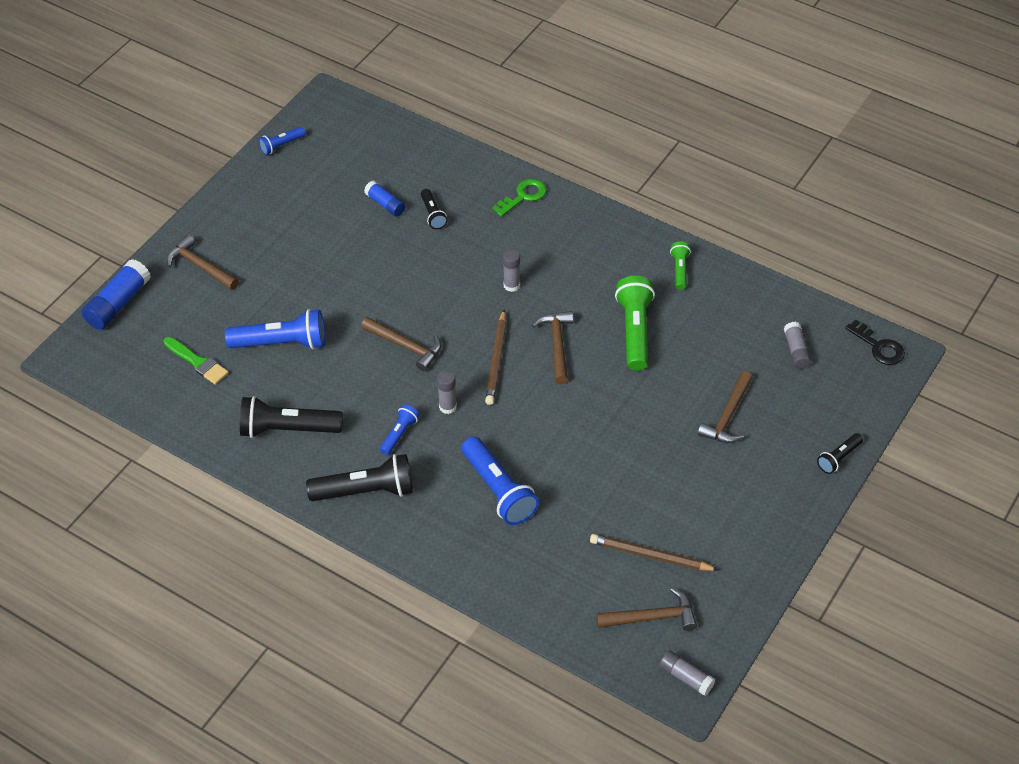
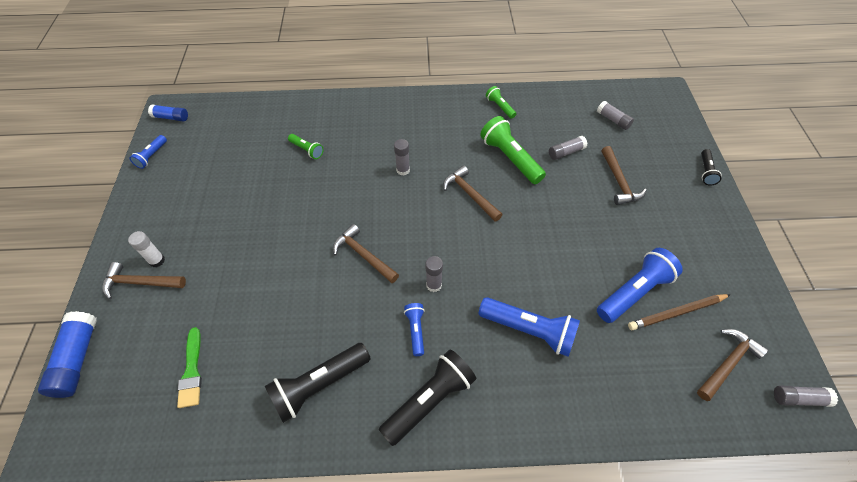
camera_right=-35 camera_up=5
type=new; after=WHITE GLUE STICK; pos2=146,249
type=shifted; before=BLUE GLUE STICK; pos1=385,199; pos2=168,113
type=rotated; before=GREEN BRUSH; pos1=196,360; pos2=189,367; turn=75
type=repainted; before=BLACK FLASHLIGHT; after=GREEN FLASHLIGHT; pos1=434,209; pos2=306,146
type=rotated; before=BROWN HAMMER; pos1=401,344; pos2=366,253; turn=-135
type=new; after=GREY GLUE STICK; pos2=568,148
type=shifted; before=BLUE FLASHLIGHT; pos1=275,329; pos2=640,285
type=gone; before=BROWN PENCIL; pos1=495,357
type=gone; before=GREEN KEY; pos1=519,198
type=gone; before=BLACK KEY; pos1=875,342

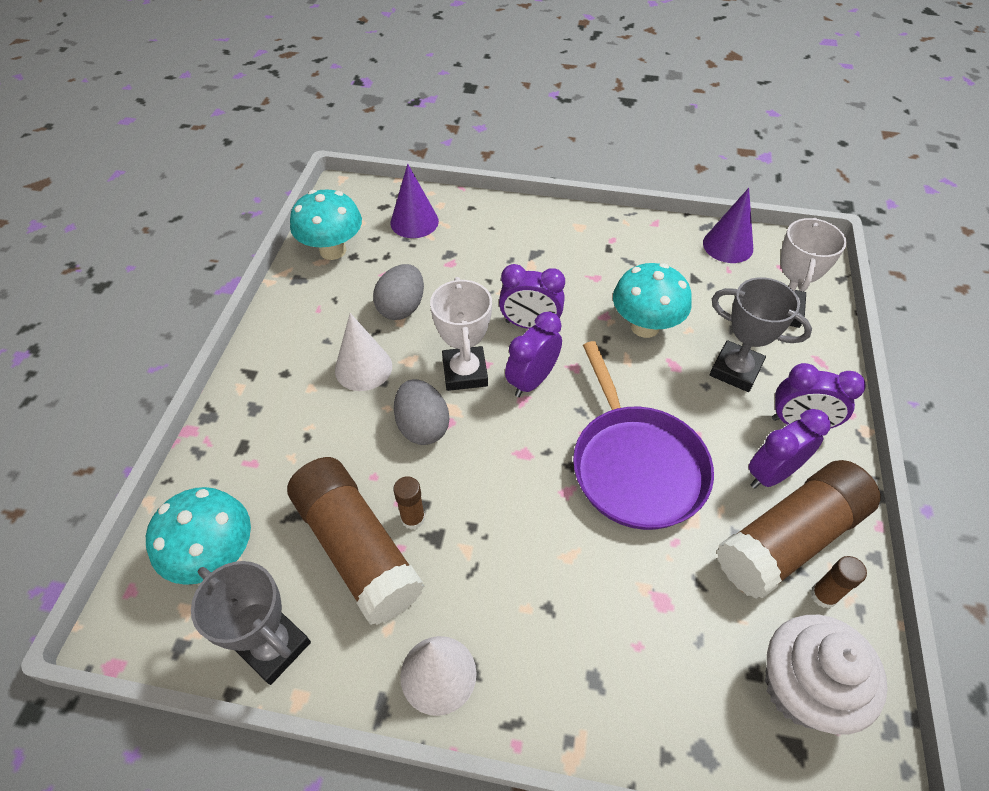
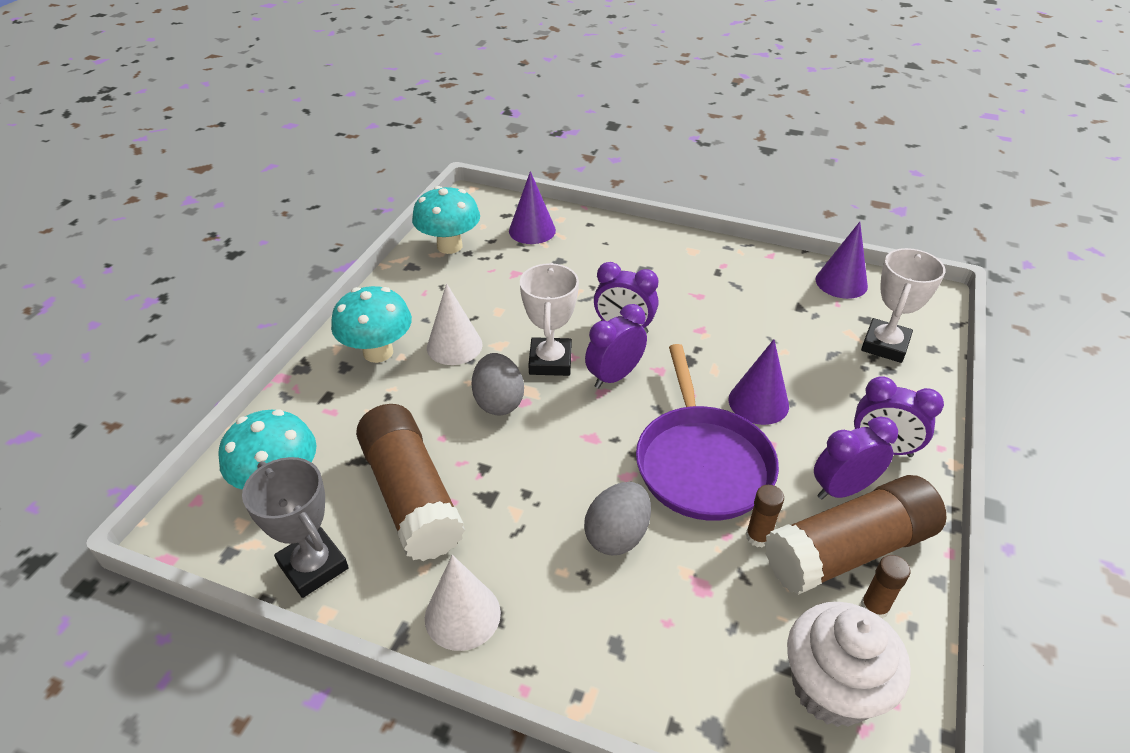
camera_right=10 camera_up=-10
type=shifted; before=TURQUOISE MUSHROOM; pos1=652,300; pos2=371,324
type=shifted; before=GREY EGG; pos1=398,292; pos2=617,518
type=new; after=PURPLE CONE; pos2=759,382
type=shifted; before=BROWN GLUE STICK; pos1=409,503; pos2=765,516
type=gone; before=GREY TROPHY; pos1=761,334

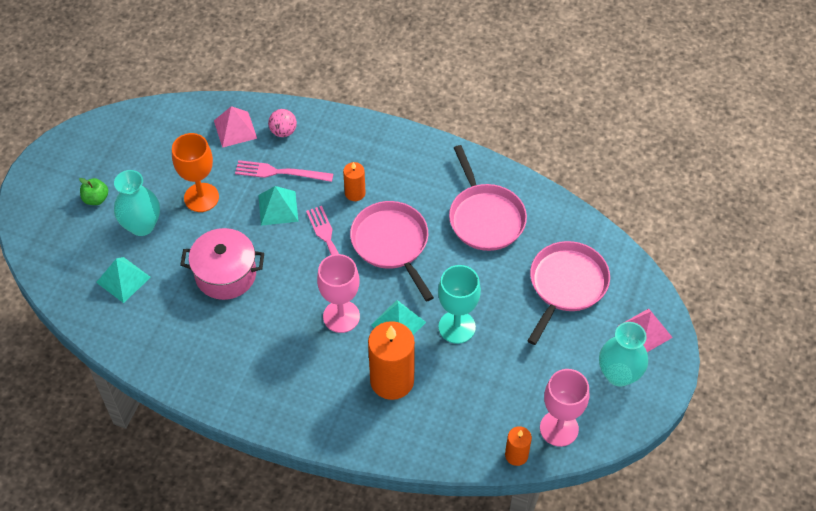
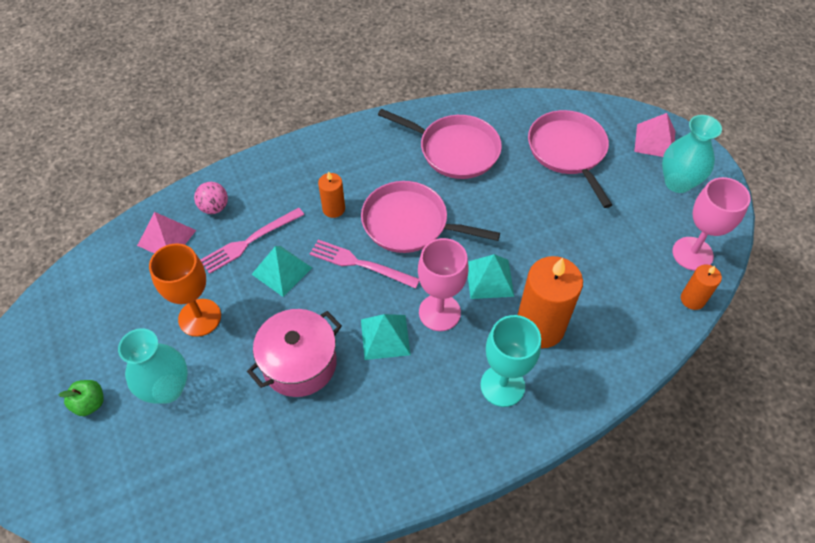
camera_right=-45 camera_up=0
type=shifted; before=TURQUOISE PYRAMID; pos1=123,280; pos2=386,337
type=shifted; before=TURQUOISE GOBLET; pos1=459,304; pos2=510,361

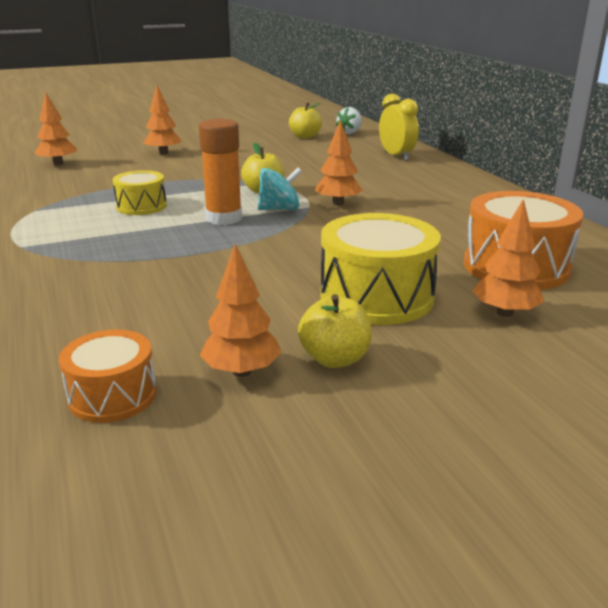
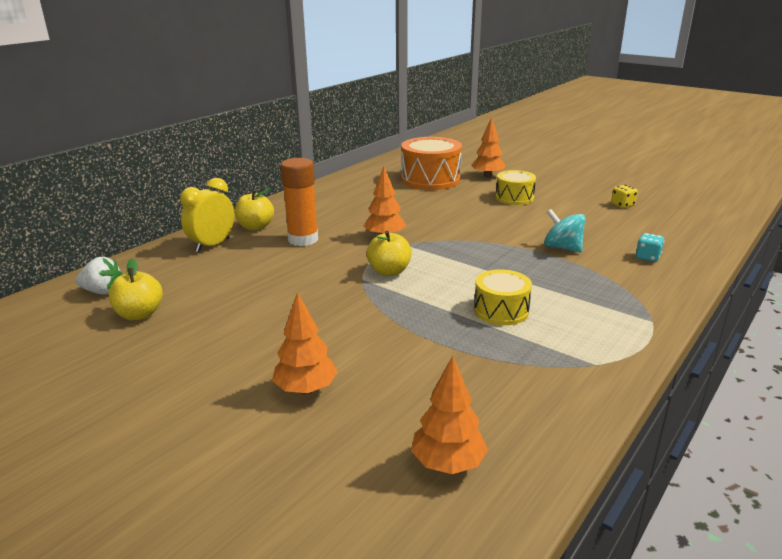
camera_right=-120 camera_up=0
type=shifted; before=YELLOW APPLE; pos1=335,331; pos2=254,209
type=shifted; before=ORANGE GLUE STICK; pos1=220,172; pos2=299,202
type=scaled; before=YELLOW DRUM; pos1=380,269; pos2=516,187; scale=0.59
type=shifted; before=TURQUOISE SPINNING TOP; pos1=280,188; pos2=565,230
type=swapped; before=ORANGE TREE; after=YELLOW DICE; pos1=241,310; pos2=624,196
type=new; after=TURQUOISE DICE; pos2=650,247
type=gone; before=ORANGE DRUM; pos1=108,376

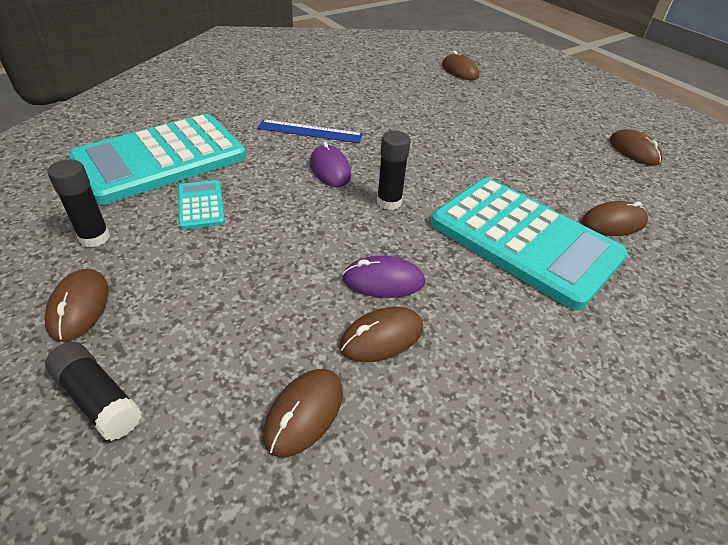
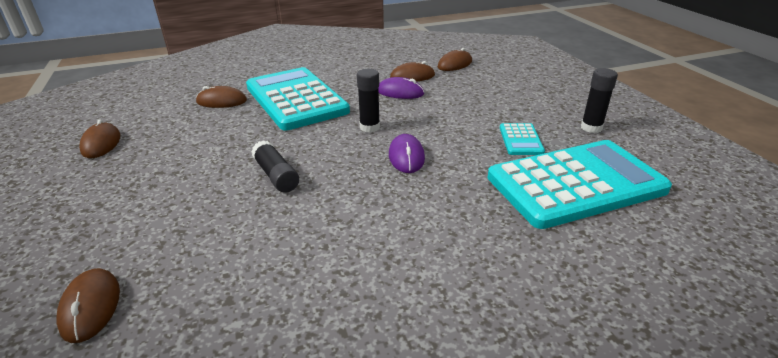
camera_right=-160 camera_up=-10
type=shifted; before=BLACK GLUE STICK; pos1=93,391; pos2=275,166
type=gone; before=BROWN MOUSE; pos1=76,305
type=gone; before=BLUE RULER; pos1=310,131

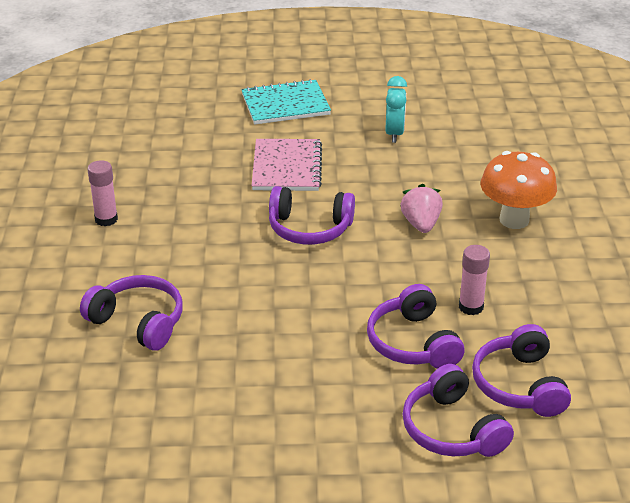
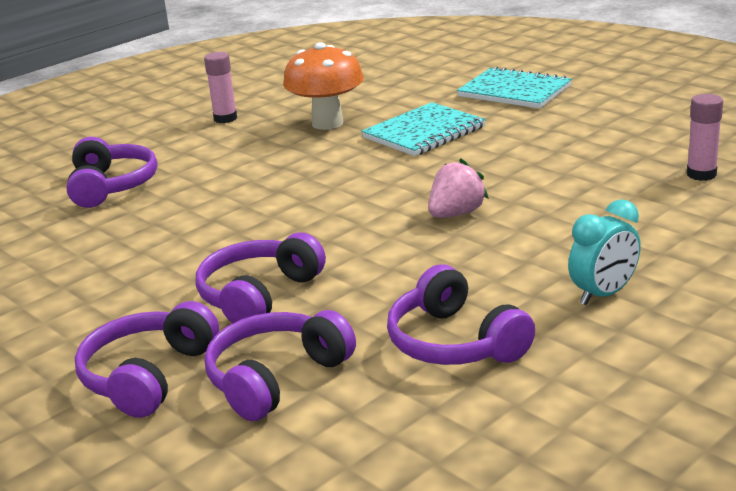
camera_right=50 camera_up=-10
type=shifted; before=ORANGE MUSHROOM; pos1=519,190; pos2=323,86
type=repainted; before=PINK NOTEBOOK; after=TURQUOISE NOTEBOOK; pos1=286,165; pos2=423,129
type=shifted; before=PURPLE HEADPHONES; pos1=312,215; pos2=461,314
type=shifted; before=TURQUOISE CLOCK; pos1=396,109; pos2=604,252
type=shifted; before=PINK GLUE STICK; pos1=474,280; pos2=705,137

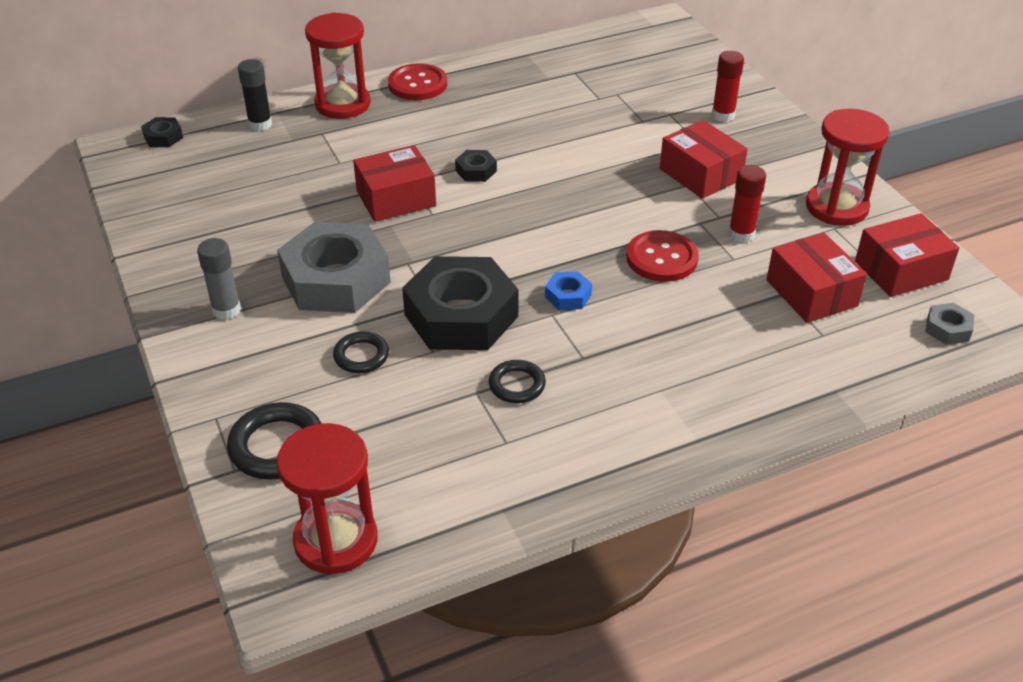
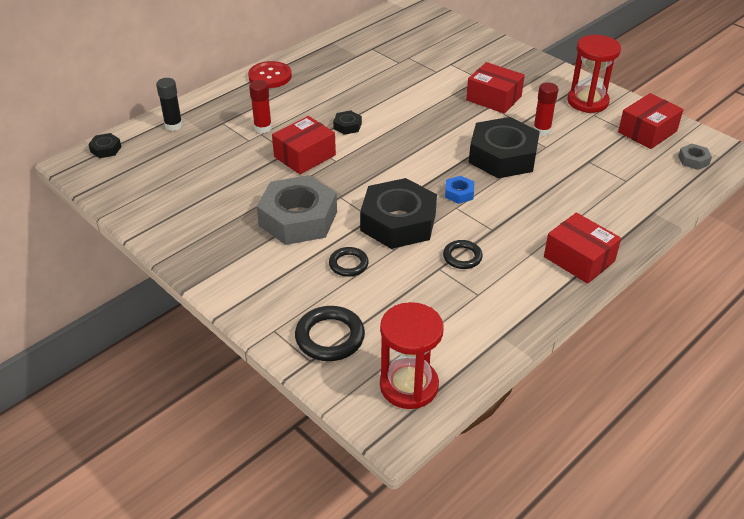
camera_right=-20 camera_up=0
type=shifted; before=RED GLUE STICK; pos1=728,86; pos2=260,106
type=swapped; before=RED BUTTON; after=BLACK NUT; pos1=662,256; pos2=504,147
type=shifted; before=RED BOX; pos1=816,277; pos2=582,248
type=gone; before=GREY GLUE STICK; pos1=219,279
type=gone; before=RED HOURGLASS; pos1=338,66

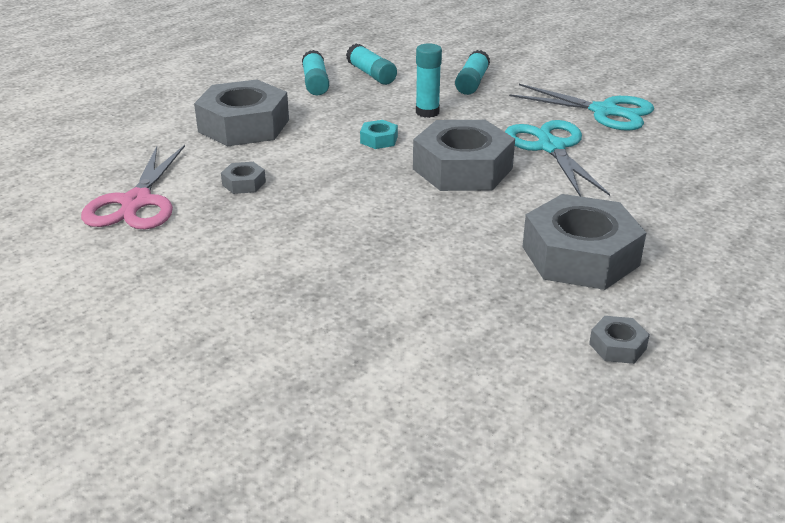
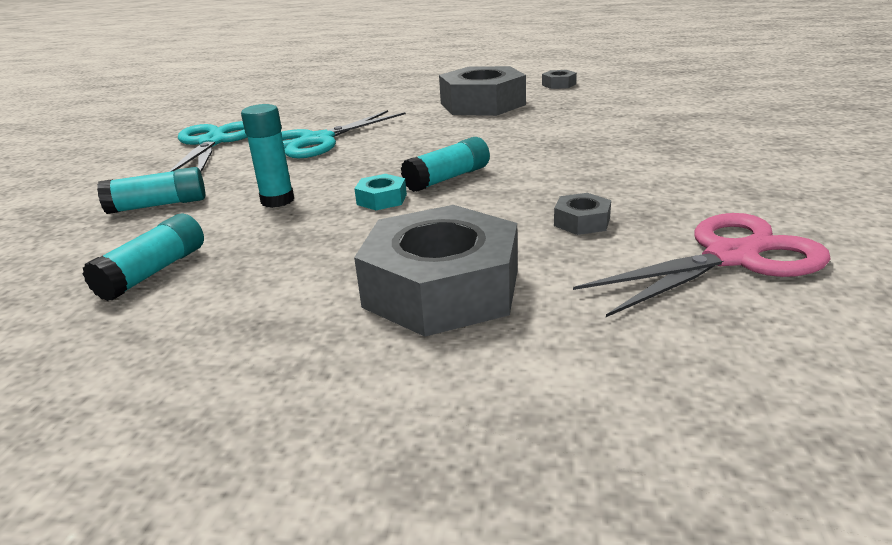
camera_right=-120 camera_up=-5
type=shifted; before=TURQUOISE GLUE STICK; pos1=315,72; pos2=445,164
type=gone; before=GREY NUT; pos1=464,155

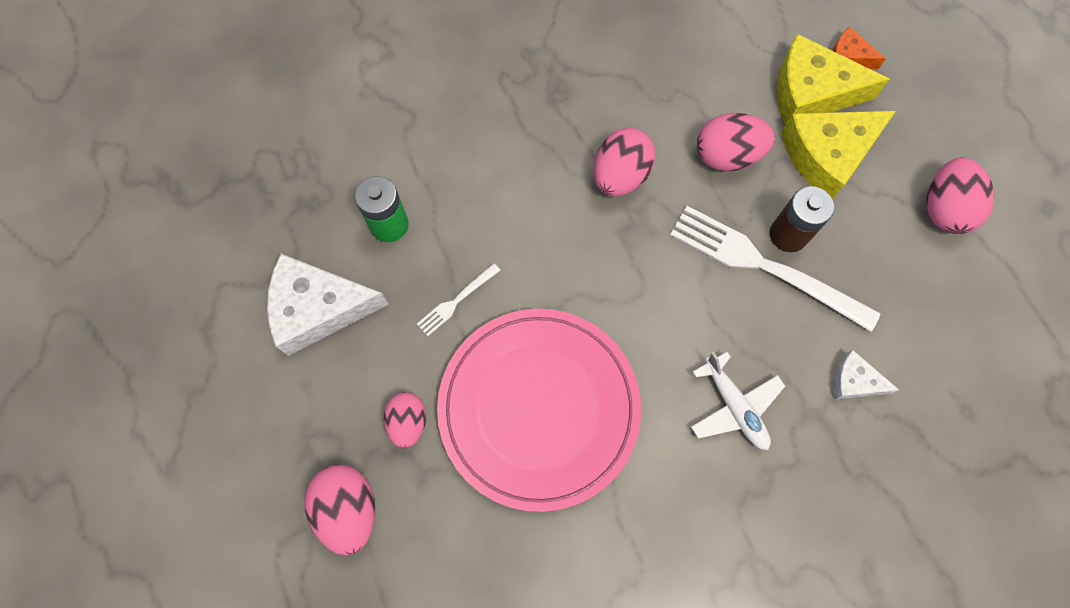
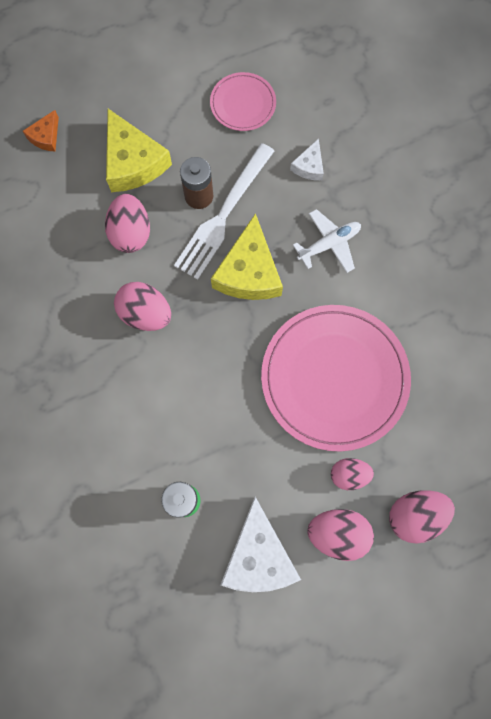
camera_right=-90 camera_up=5
type=new; after=PINK PLATE; pos2=243,101
type=shifted; before=YELLOW CHEESE; pos1=833,79; pos2=247,256
type=shifted; before=PINK EGG; pos1=960,195; pos2=340,535
type=gone; before=WHITE FORK; pos1=458,299

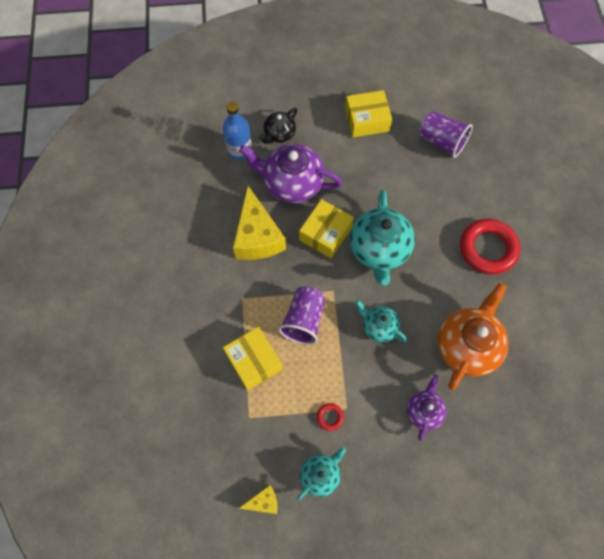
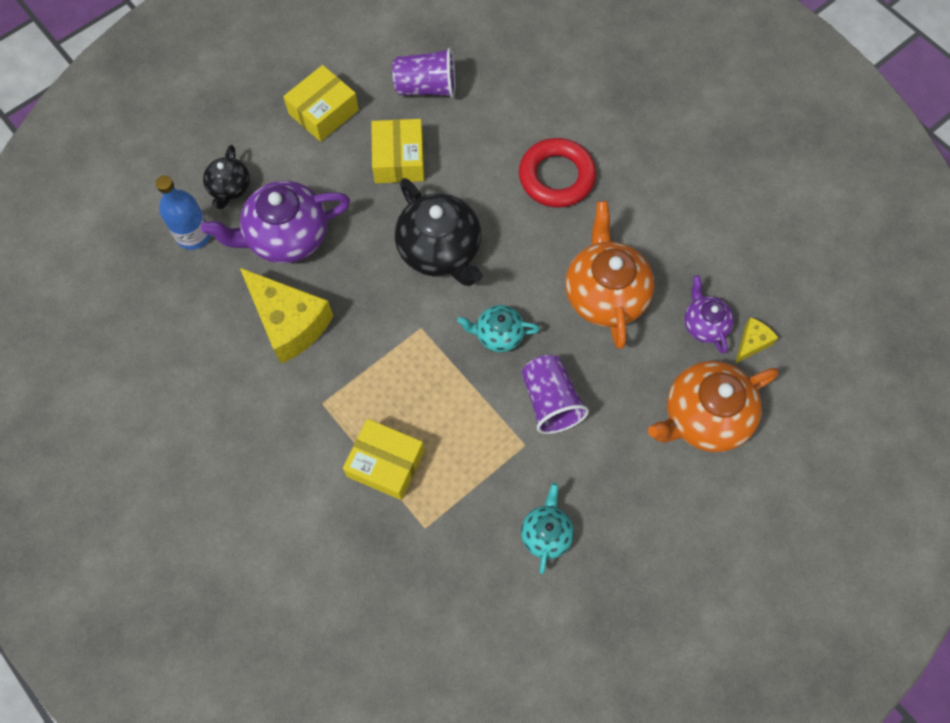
camera_right=-35 camera_up=0
type=shifted; before=YELLOW BOX; pos1=326,228; pos2=397,151
type=repainted; before=TURQUOISE TEAPOT; after=BLACK TEAPOT; pos1=382,237; pos2=438,232
type=shifted; before=PURPLE CUP; pos1=302,315; pos2=555,394
type=new; after=ORANGE TEAPOT; pos2=713,406
type=shifted; before=PURPLE TEAPOT; pos1=426,408; pos2=709,314
type=shifted; before=YELLOW CHEESE; pos1=258,499; pos2=756,340
type=gone; before=RED RING; pos1=330,417

